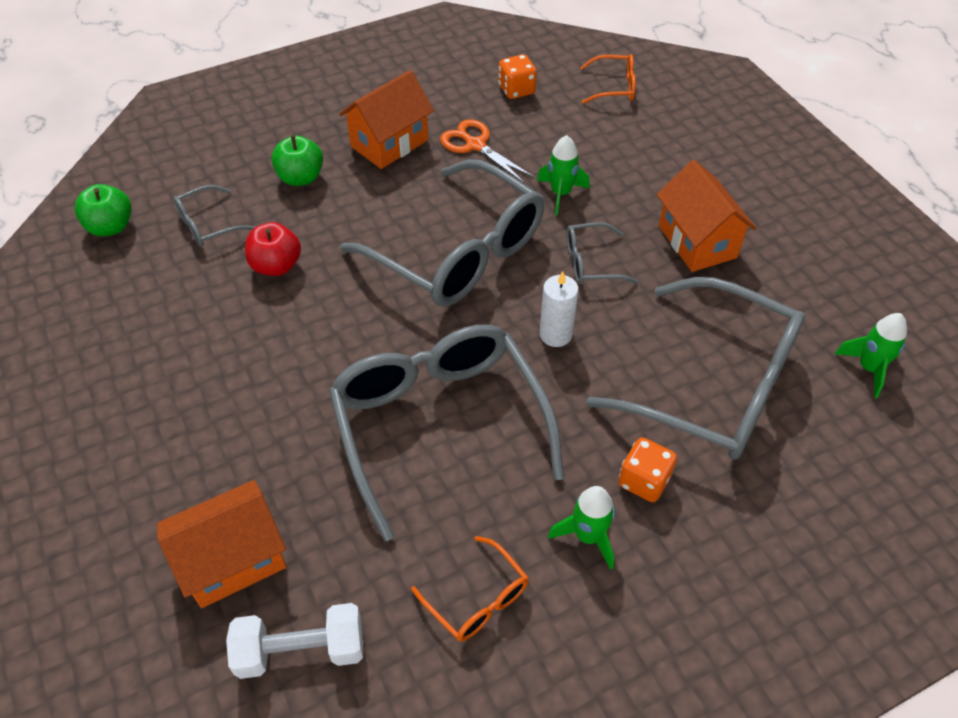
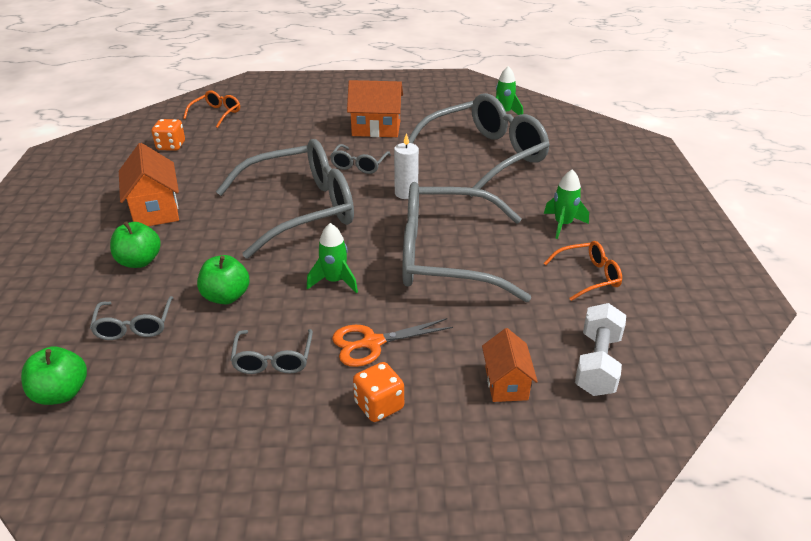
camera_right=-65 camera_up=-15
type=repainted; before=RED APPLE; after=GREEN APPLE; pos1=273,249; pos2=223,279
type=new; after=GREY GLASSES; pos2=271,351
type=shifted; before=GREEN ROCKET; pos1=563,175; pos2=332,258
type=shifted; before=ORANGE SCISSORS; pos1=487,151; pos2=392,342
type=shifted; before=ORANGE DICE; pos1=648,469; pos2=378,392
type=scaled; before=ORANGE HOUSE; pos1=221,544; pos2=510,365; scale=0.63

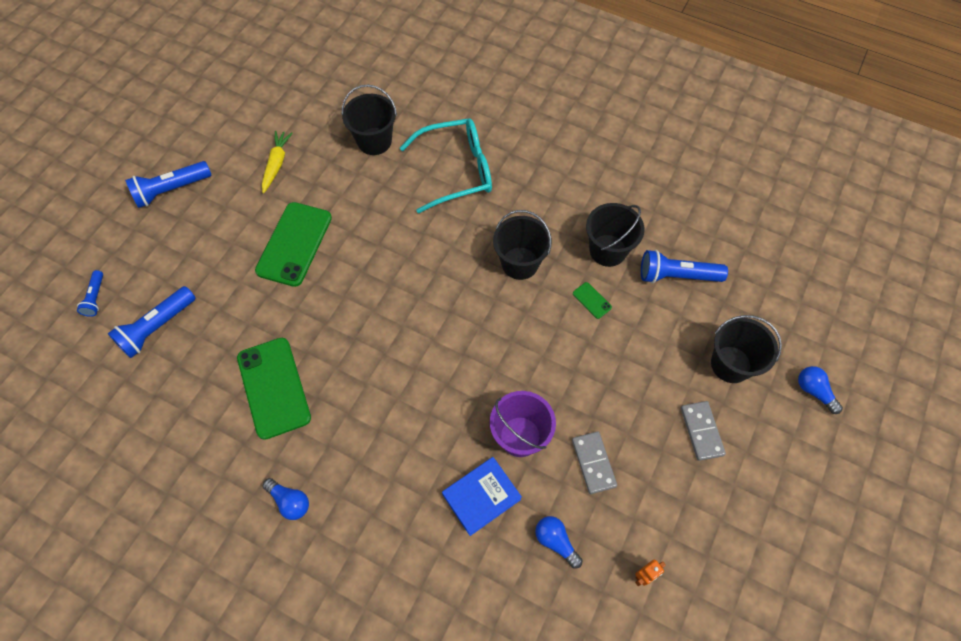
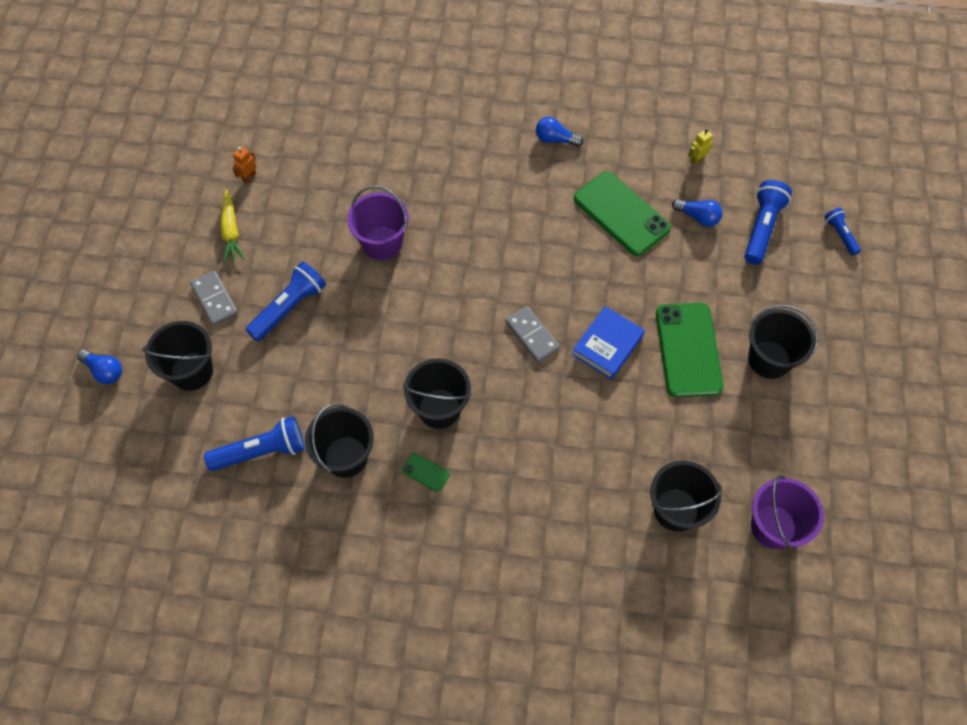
camera_right=160 camera_up=0
type=shifted; before=YELLOW CARROT; pos1=277,162; pos2=232,226
type=shifted; before=BLUE FLASHLIGHT; pos1=168,184; pos2=286,301
type=shifted; before=GREEN PHONE; pos1=592,300; pos2=426,472
type=shifted; before=GREY DOMINO; pos1=594,462; pos2=532,334
type=shifted; before=BLUE BOOK; pos1=482,496; pos2=608,343
type=shifted; before=BLUE LIGHT BULB; pos1=559,542; pos2=697,213
type=new; after=YELLOW ROBOT; pos2=700,147
type=new; after=BLACK BUCKET; pos2=783,342
type=new; after=PURPLE BUCKET; pos2=787,512
type=gone; before=TURQUOISE GLASSES; pos1=446,165

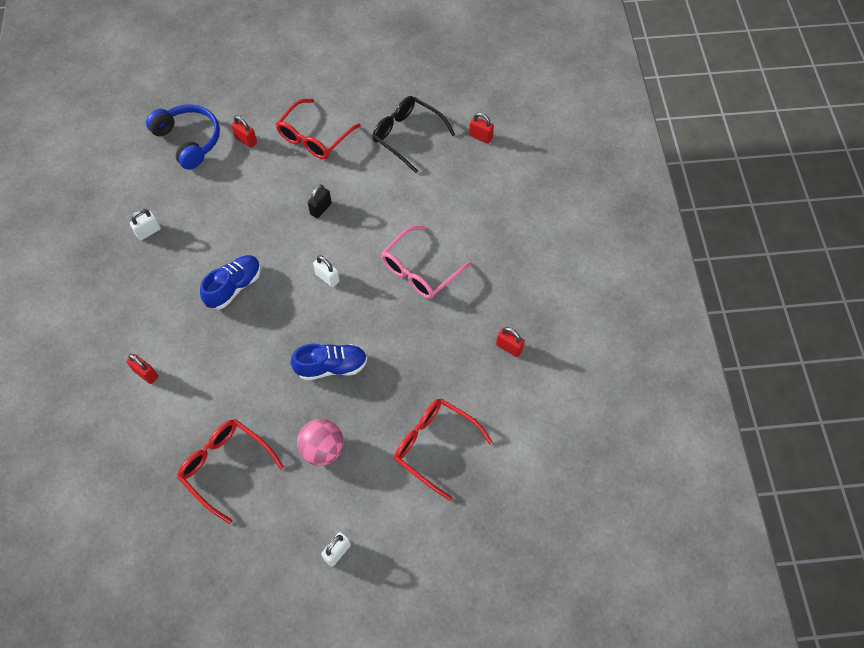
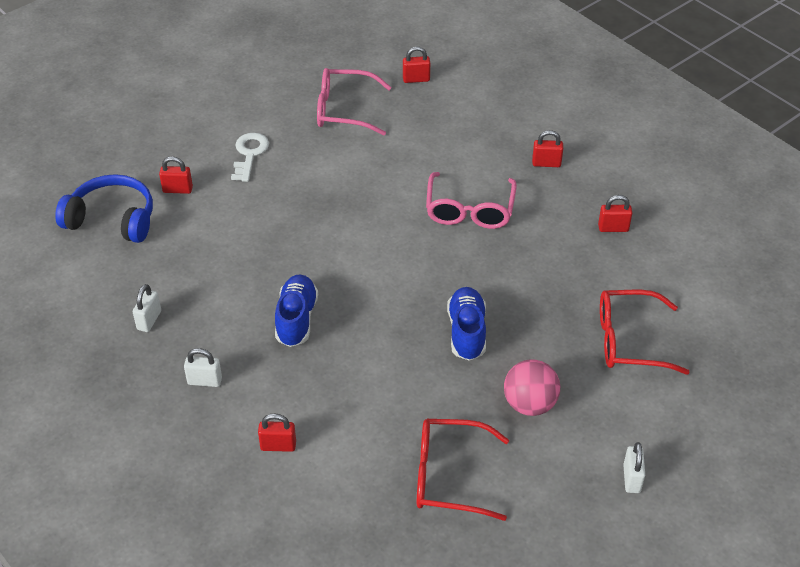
camera_right=-35 camera_up=-15
type=shifted; before=WHITE PADLOCK; pos1=326,271; pos2=203,367
type=swapped; before=RED GLASSES; after=WHITE KEY; pos1=318,129; pos2=250,157
type=repainted; before=BLACK GLASSES; after=PINK GLASSES; pos1=413,134; pos2=354,102
type=rotated; before=BLUE SHOE; pos1=329,362; pos2=466,324; turn=-45
type=new; after=RED PADLOCK; pos2=547,148
type=gone; before=BLACK PADLOCK; pos1=320,201

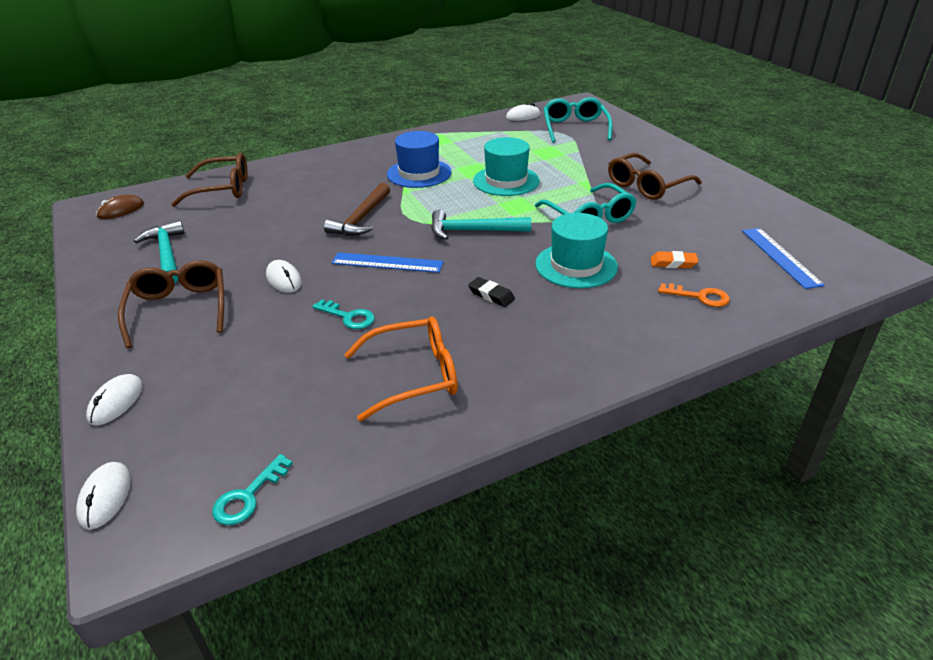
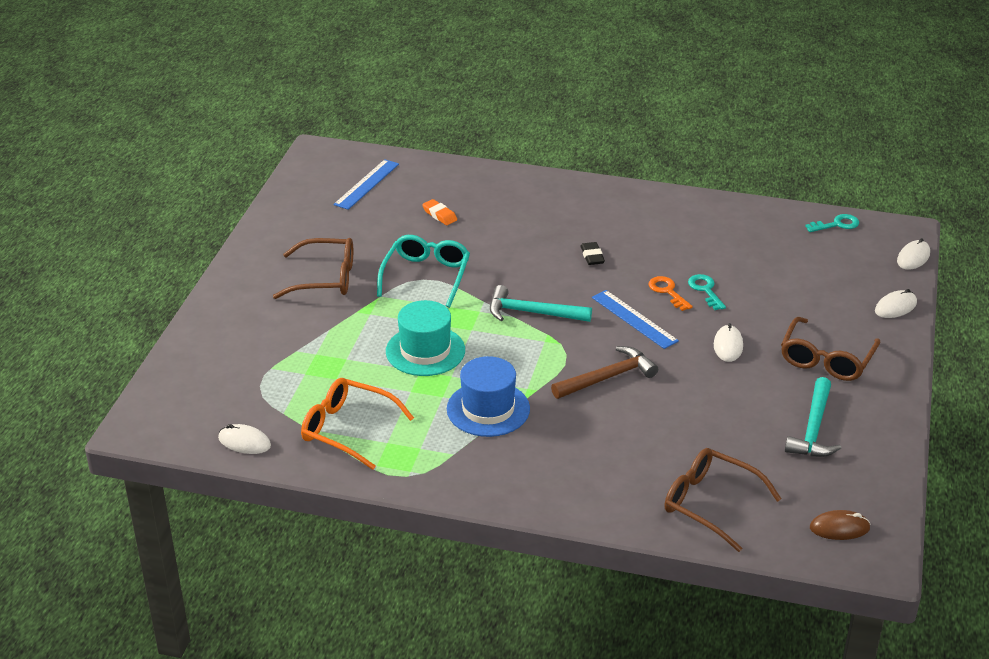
camera_right=-140 camera_up=0
type=shifted; before=ORANGE GLASSES; pos1=400,368; pos2=357,424
type=rotated; before=TURQUOISE HAMMER; pos1=481,225; pos2=541,303; turn=150
type=shifted; before=ORANGE KEY; pos1=694,295; pos2=671,293
type=gone; before=TURQUOISE HAT; pos1=576,250
type=gone; before=TURQUOISE GLASSES; pos1=578,120

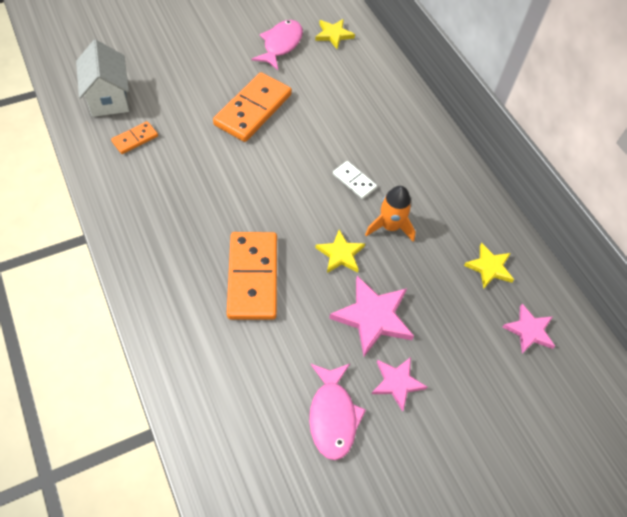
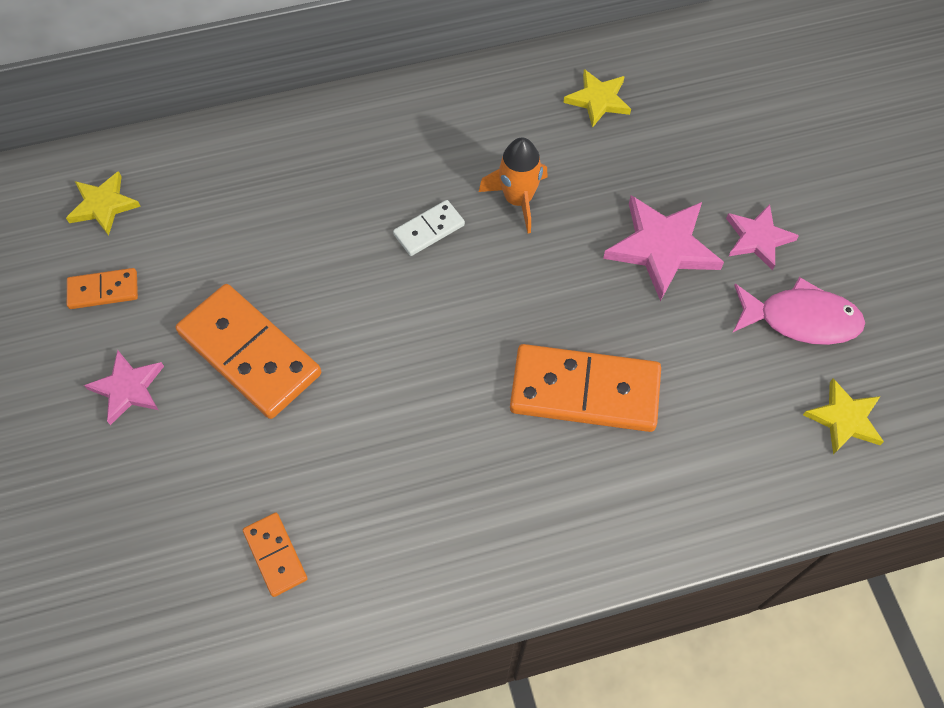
camera_right=-75 camera_up=5
type=swapped; before=PINK FISH; after=ORANGE DOMINO; pos1=277,45; pos2=102,288
type=shifted; before=PINK STAR; pos1=528,329; pos2=124,387
type=shifted; before=YELLOW STAR; pos1=340,251; pos2=843,416
type=gone; before=WHITE HOUSE; pos1=102,78

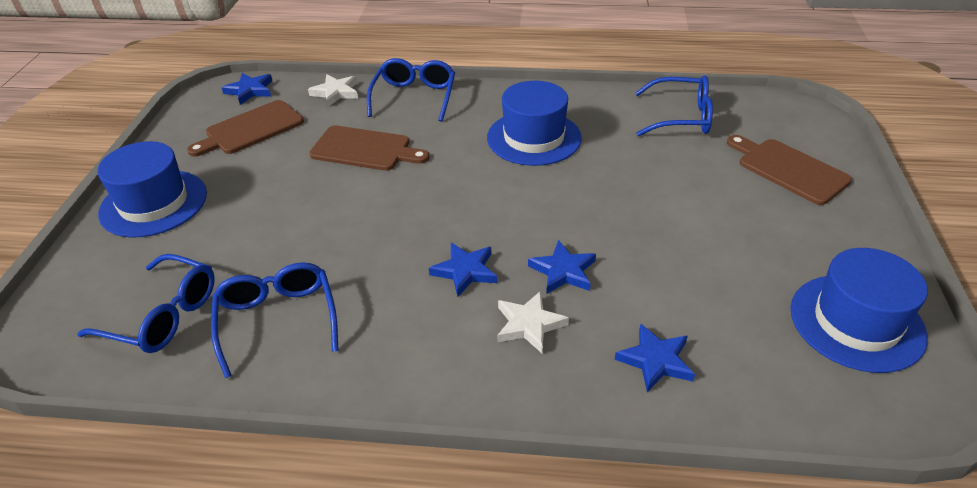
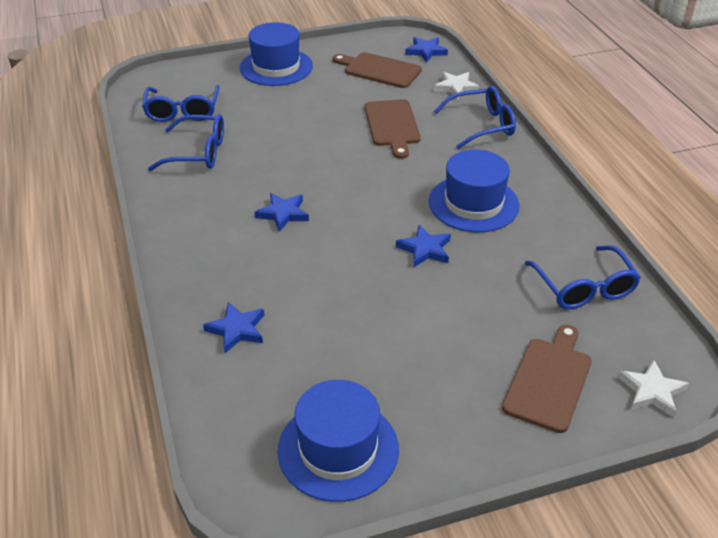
camera_right=65 camera_up=0
type=rotated; before=BLUE GLASSES; pos1=274,320; pos2=186,142; turn=45
type=shifted; before=BLUE STAR; pos1=562,267; pos2=423,246
type=shifted; before=WHITE STAR; pos1=533,322; pos2=653,388

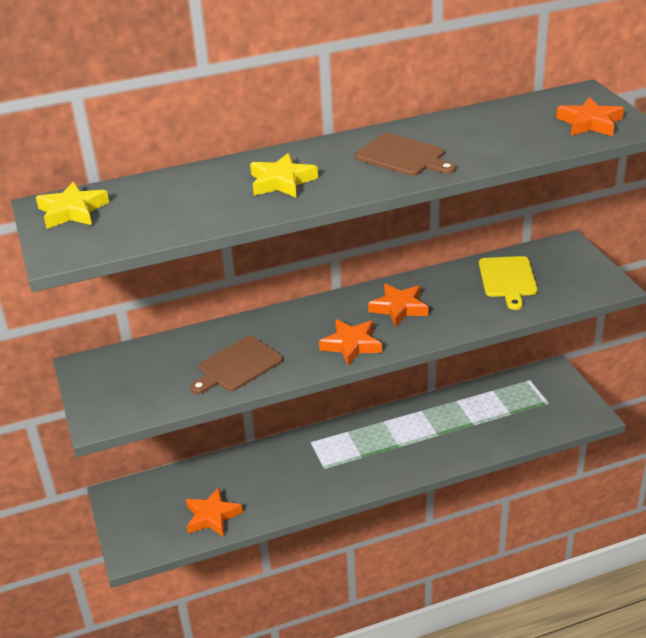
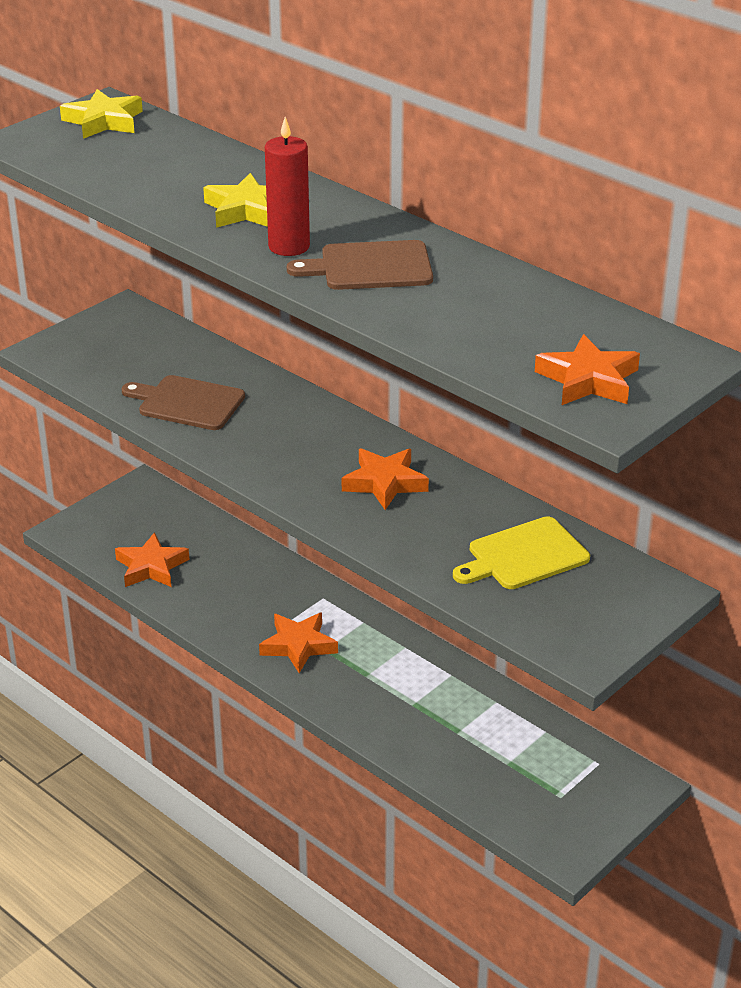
camera_right=60 camera_up=0
type=shifted; before=ORANGE STAR; pos1=350,342; pos2=298,643
type=new; after=RED CANDLE; pos2=287,186
type=rotated; before=BROWN CUTTING BOARD; pos1=405,154; pos2=360,265; turn=75

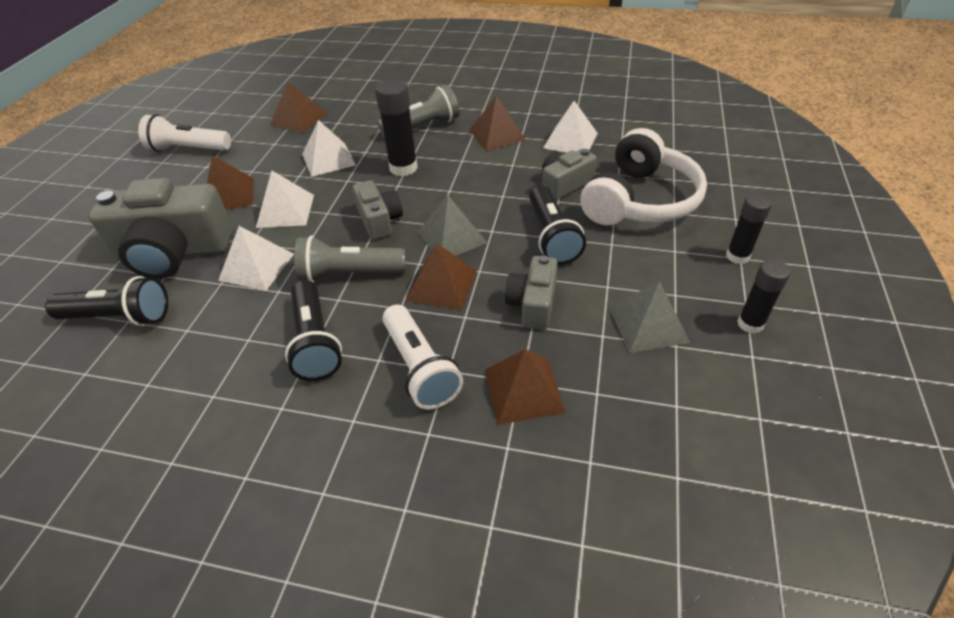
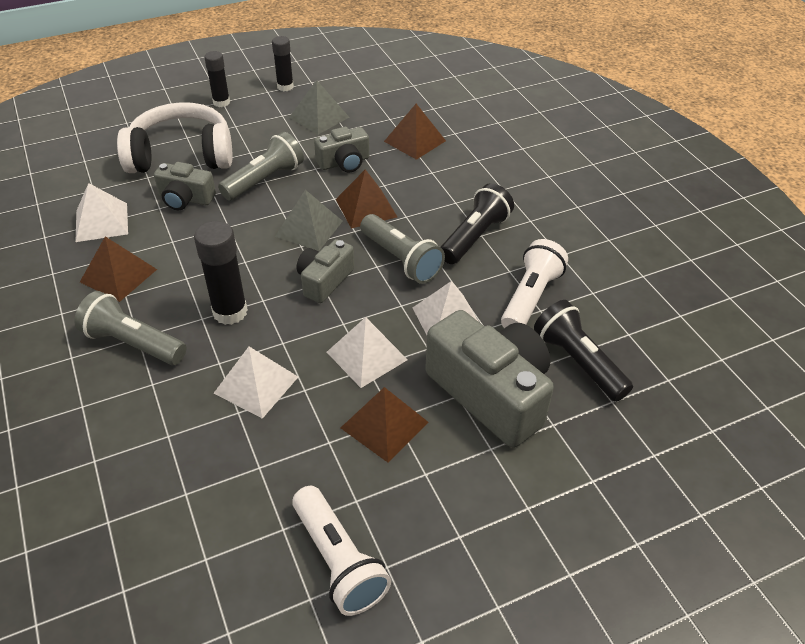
camera_right=-130 camera_up=0
type=repainted; before=BLACK FLASHLIGHT; after=GREY FLASHLIGHT; pos1=557,225; pos2=261,166
type=shifted; before=WHITE FLASHLIGHT; pos1=422,357; pos2=534,283
type=gone; before=BROWN PYRAMID; pos1=298,107

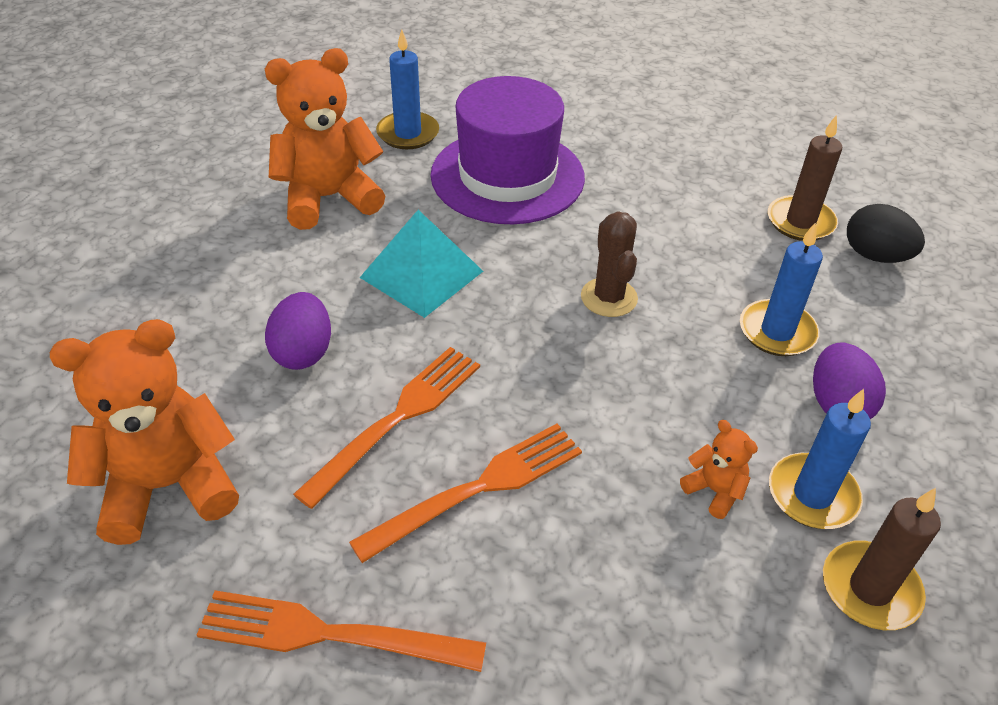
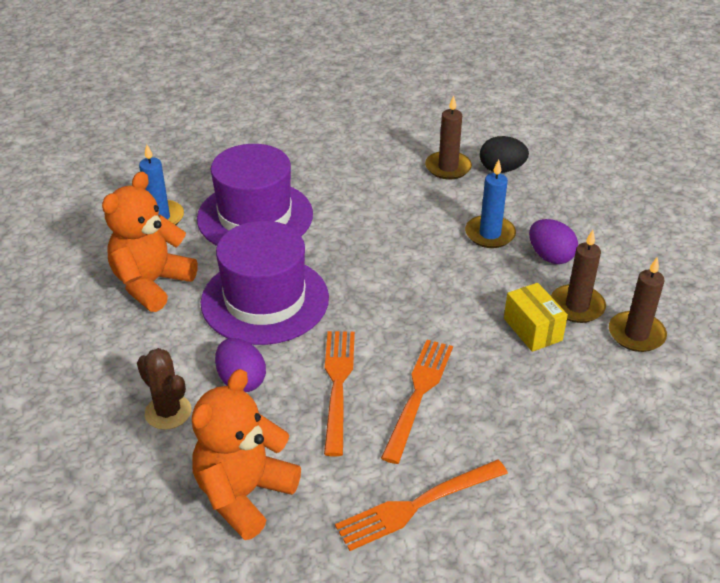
camera_right=-35 camera_up=-5
type=shifted; before=BROWN CACTUS; pos1=609,264; pos2=164,389
type=swapped; before=TURQUOISE PYRAMID; after=PURPLE HAT; pos1=421,264; pos2=265,283
type=swapped; before=ORANGE TEDDY BEAR; after=YELLOW BOX; pos1=719,469; pos2=536,317
type=repainted; before=BLUE CANDLE; after=BROWN CANDLE; pos1=820,459; pos2=578,276

